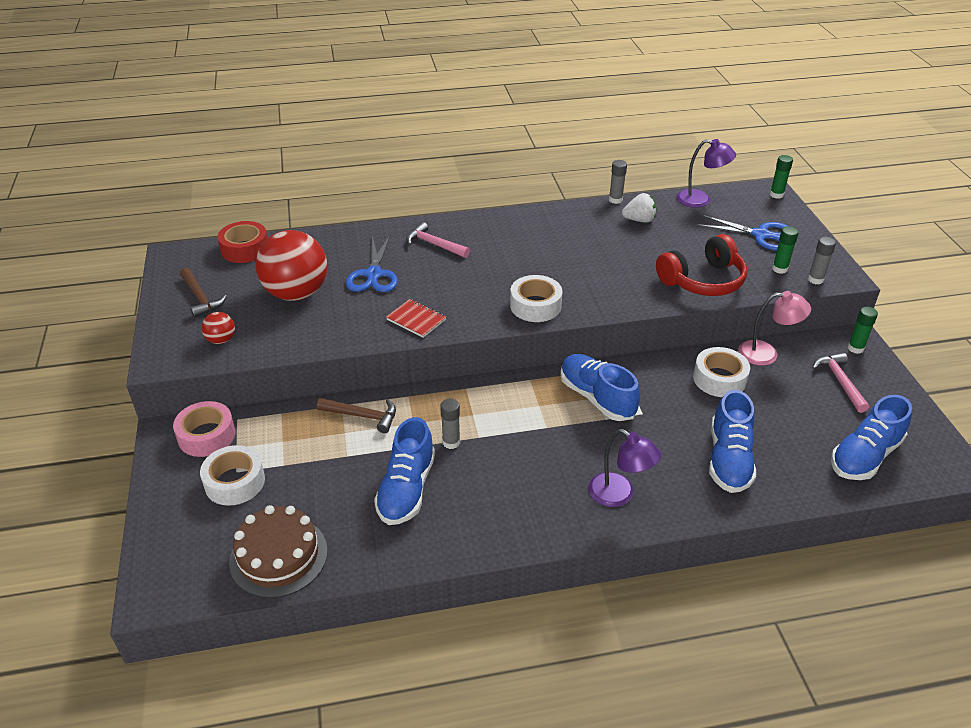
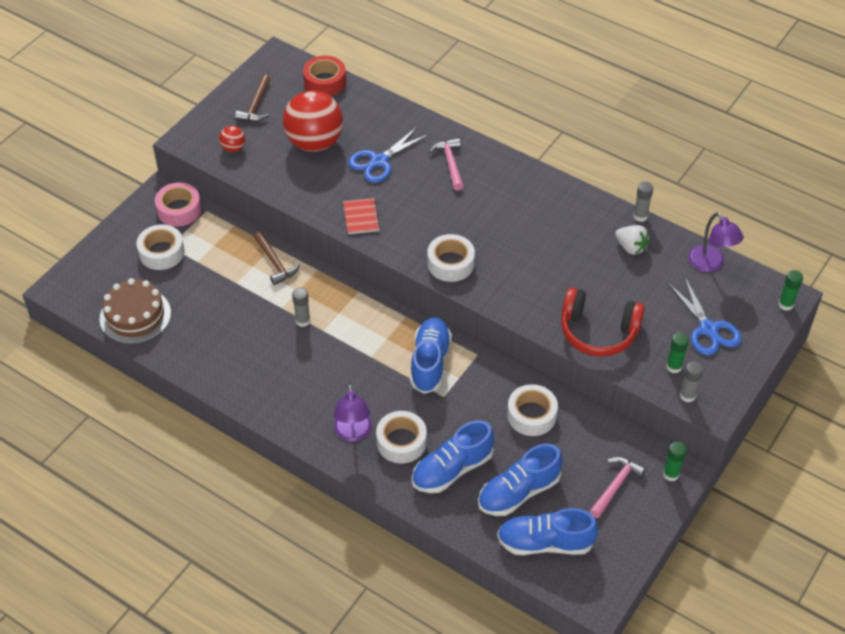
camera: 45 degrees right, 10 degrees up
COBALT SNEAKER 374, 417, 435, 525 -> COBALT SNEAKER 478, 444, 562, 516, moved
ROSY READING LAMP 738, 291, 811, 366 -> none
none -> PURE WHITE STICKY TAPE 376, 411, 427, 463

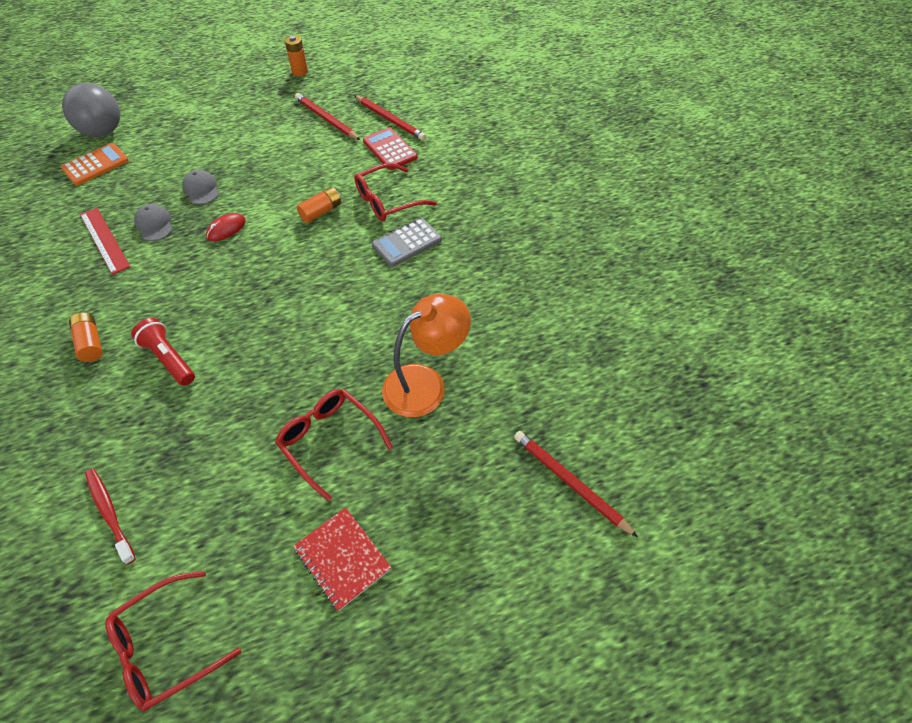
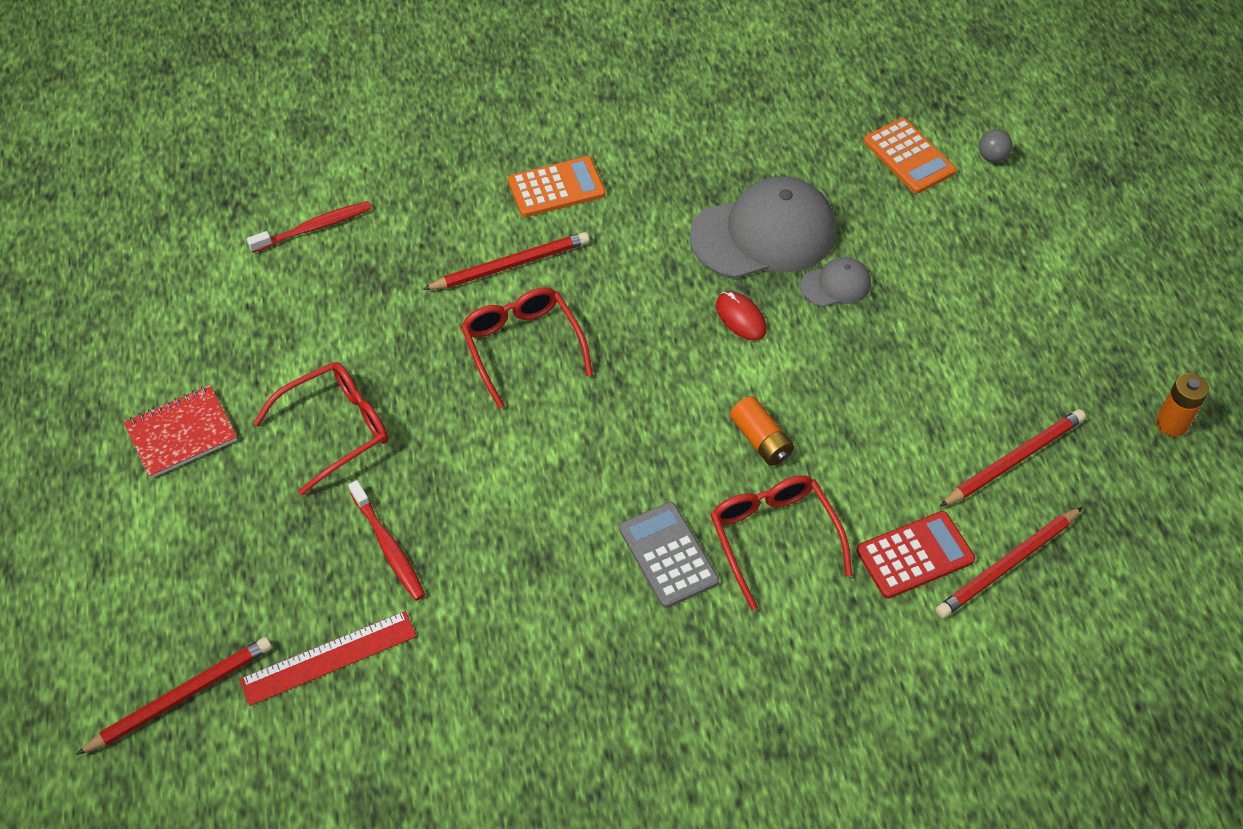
camera: 100 degrees right, 0 degrees up
GRAY PLAY BALL 62, 83, 120, 137 -> GRAY PLAY BALL 979, 129, 1012, 162, x0.41
BRIGHT ORANGE BATTERY 69, 313, 103, 362 -> BRIGHT ORANGE ADDING MACHINE 508, 156, 606, 217
SCARLET RULER 80, 208, 130, 275 -> SCARLET RULER 240, 611, 417, 706, moved
SCARLET GLASSES 105, 571, 241, 711 -> SCARLET GLASSES 461, 288, 593, 409, moved
SCARLET TORCH 131, 318, 195, 386 -> SCARLET WOODEN PENCIL 423, 232, 589, 290
GRAY CAP 134, 204, 173, 241 -> GRAY CAP 690, 176, 836, 279, x2.11
BRIGHT ORANGE READING LAMP 382, 294, 471, 417 -> SCARLET TOOTHBRUSH 349, 480, 425, 601

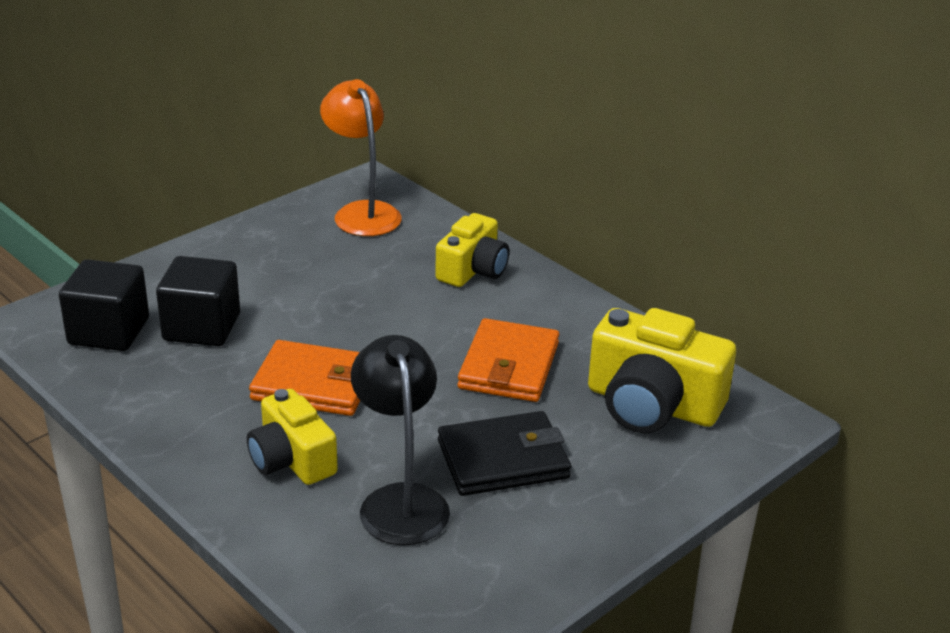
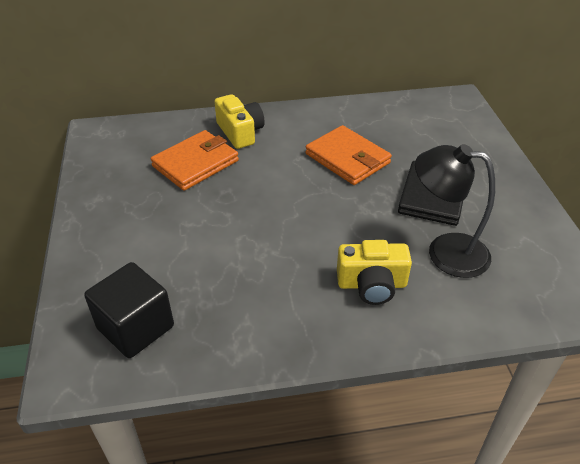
camera: 55 degrees left, 10 degrees up
BLACK CUBE 156, 256, 240, 346 -> none
BRIGHT ORANGE WALLET 249, 340, 360, 416 -> BRIGHT ORANGE WALLET 151, 130, 239, 191, moved
BRIGHT ORANGE READING LAMP 320, 79, 402, 236 -> none
BRIGHT YELLOW PHOTO CAMERA 588, 308, 736, 433 -> none

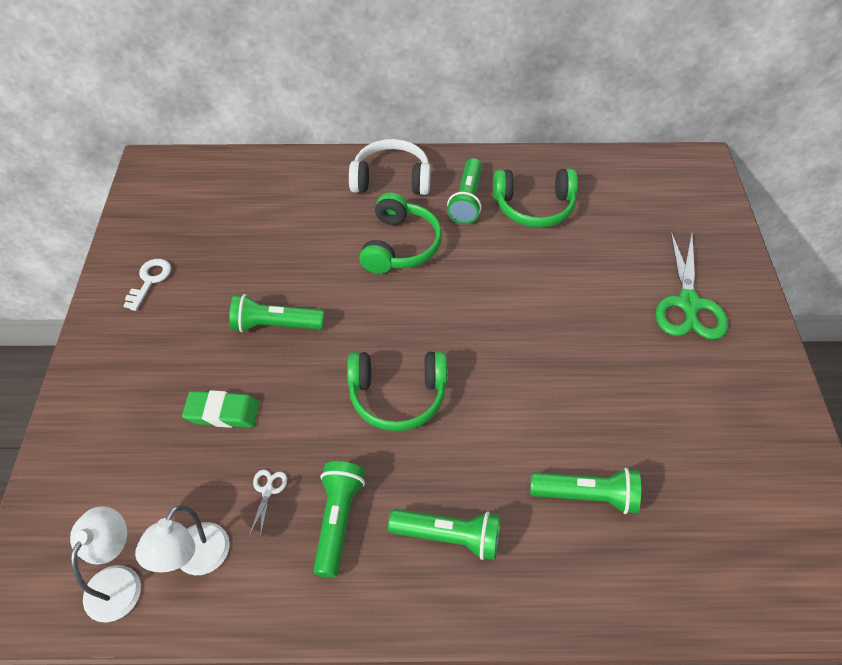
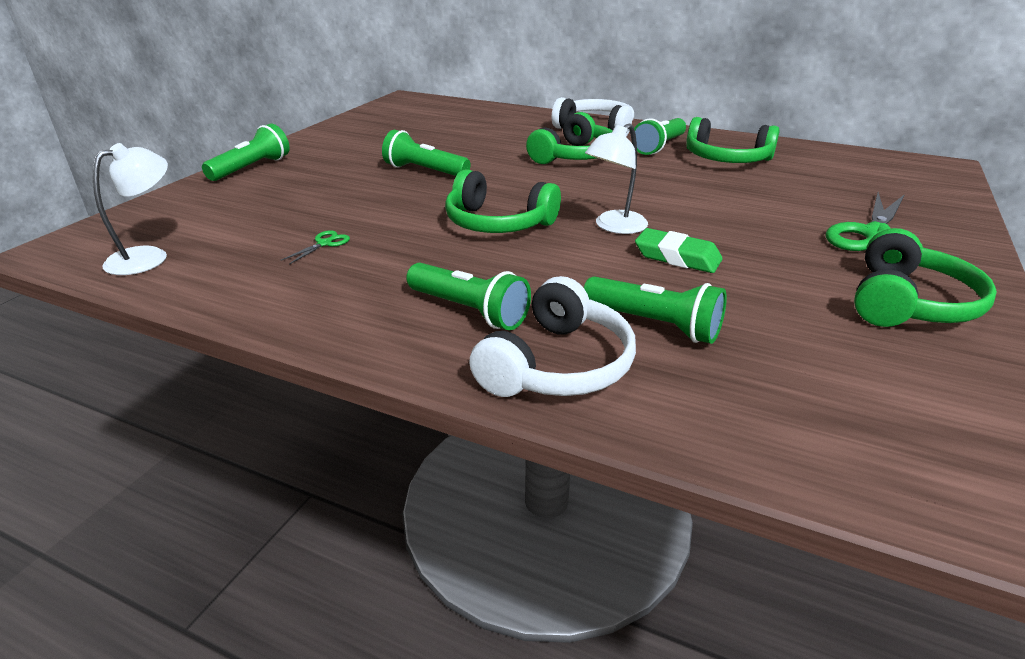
camera: 25 degrees right, 20 degrees down
PURE WHITE KEY 123, 259, 171, 311 -> none
PURE WHITE READING LAMP 135, 505, 230, 575 -> PURE WHITE READING LAMP 585, 123, 648, 234, moved
EMERALD PENCIL ERASER 182, 390, 260, 428 -> EMERALD PENCIL ERASER 635, 228, 723, 273, moved
PURE WHITE PAIR OF SCISSORS 250, 470, 287, 537 -> EMERALD PAIR OF SCISSORS 281, 230, 350, 265
EMERALD TORCH 313, 461, 365, 578 -> EMERALD TORCH 202, 123, 290, 181, moved
none -> PURE WHITE HEADPHONES 469, 276, 636, 397
none -> EMERALD HEADPHONES 854, 228, 997, 327

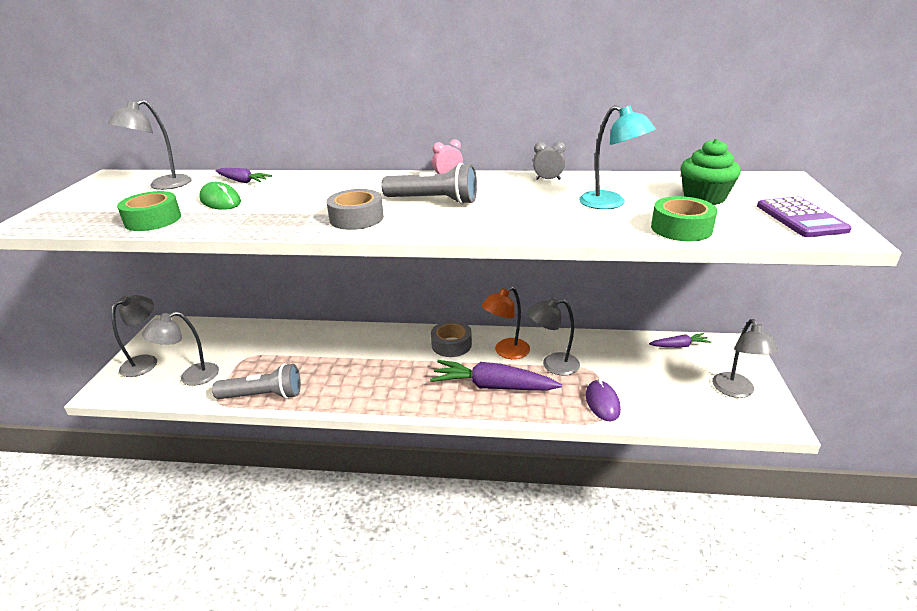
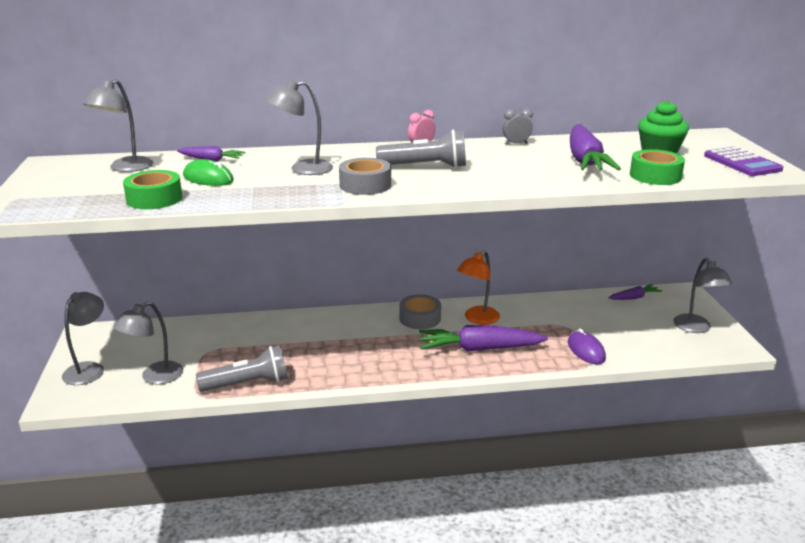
camera: 15 degrees left, 5 degrees down
GRAY READING LAMP 528, 298, 580, 376 -> GRAY READING LAMP 266, 80, 333, 175, moved
AQUA READING LAMP 579, 105, 656, 209 -> PURPLE ROOT VEGETABLE 570, 124, 621, 170

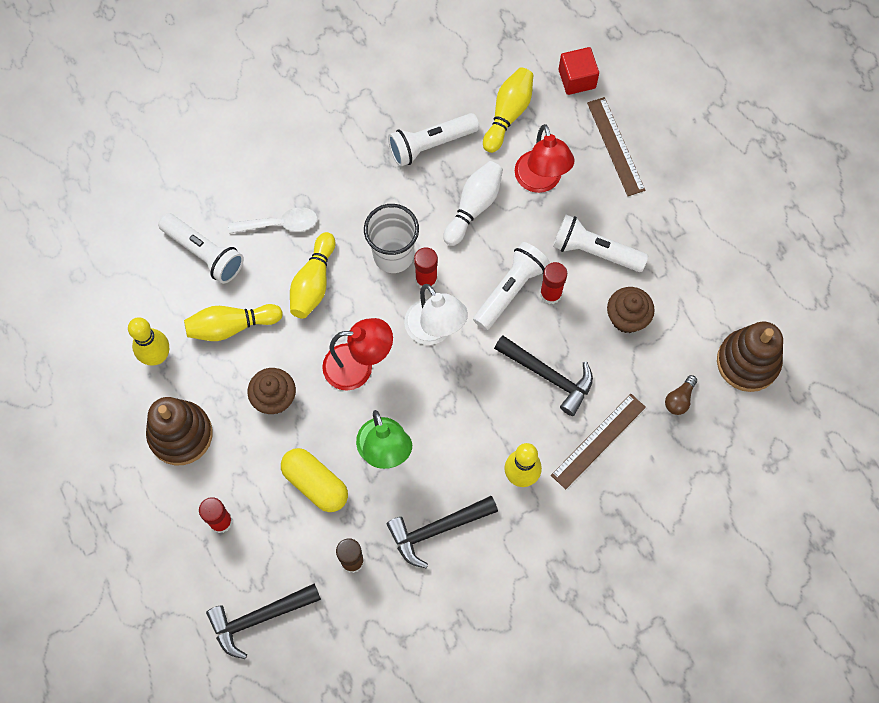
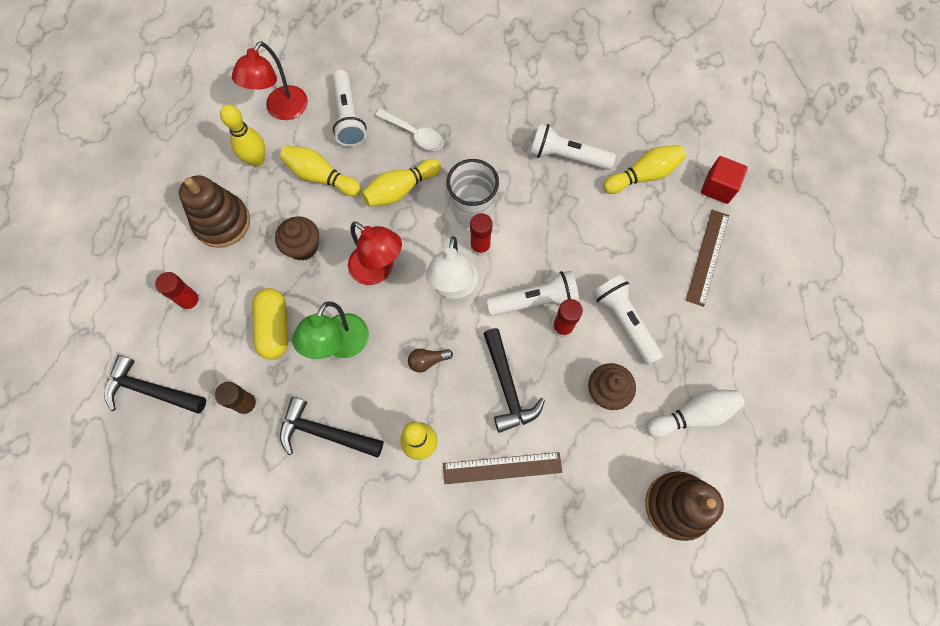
camera: 40 degrees right, 0 degrees up
PURE WHITE BOWLING PIN 443, 161, 503, 246 -> PURE WHITE BOWLING PIN 646, 390, 745, 438, moved
SCARLET READING LAMP 515, 124, 574, 193 -> SCARLET READING LAMP 232, 41, 308, 120, moved
DARK BROWN BULB 665, 375, 697, 415 -> DARK BROWN BULB 408, 349, 453, 373, moved

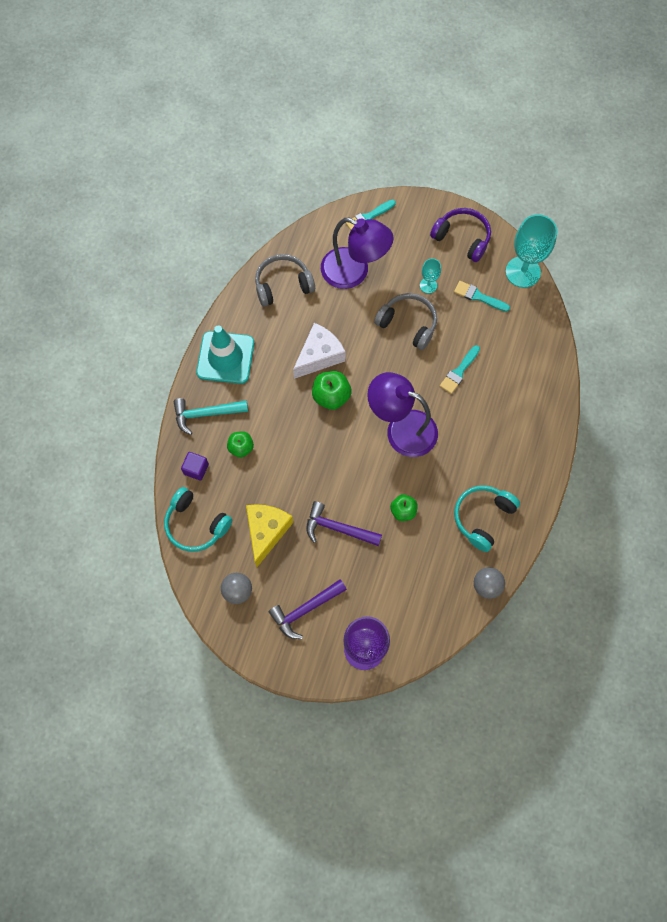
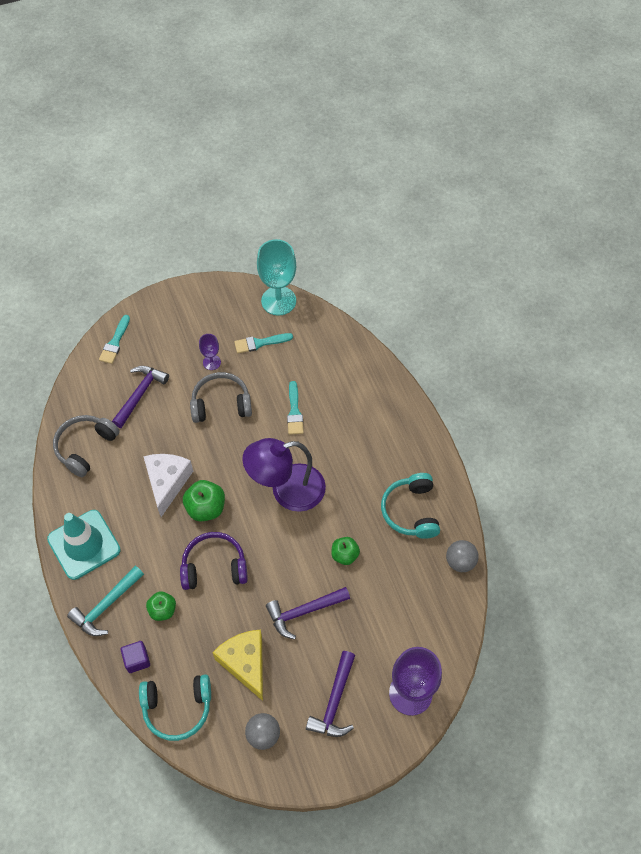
camera: 40 degrees left, 10 degrees down
PURPLE READING LAMP 321, 218, 393, 289 -> PURPLE HAMMER 112, 366, 169, 428
AQUA GOBLET 420, 258, 441, 293 -> PURPLE GOBLET 199, 334, 221, 370
PURPLE HEADPHONES 430, 208, 491, 262 -> PURPLE HEADPHONES 180, 532, 248, 590, moved

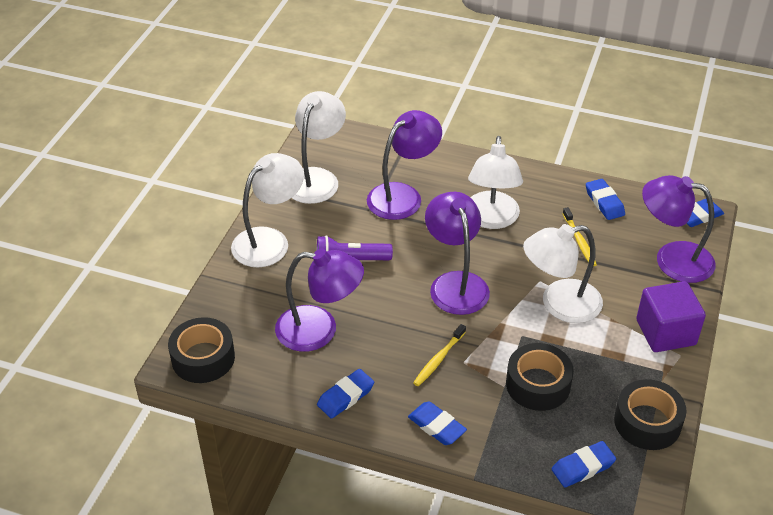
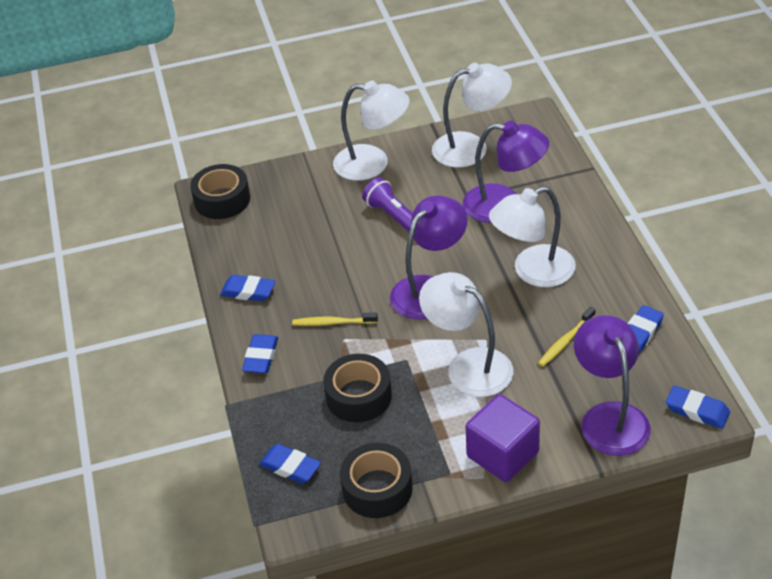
camera: 60 degrees right, 0 degrees up
PURPLE READING LAMP 275, 249, 364, 352 -> none

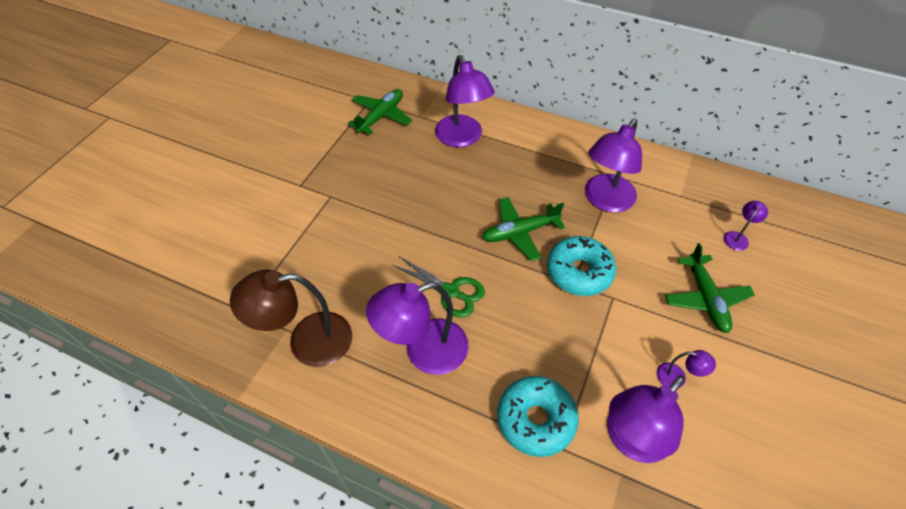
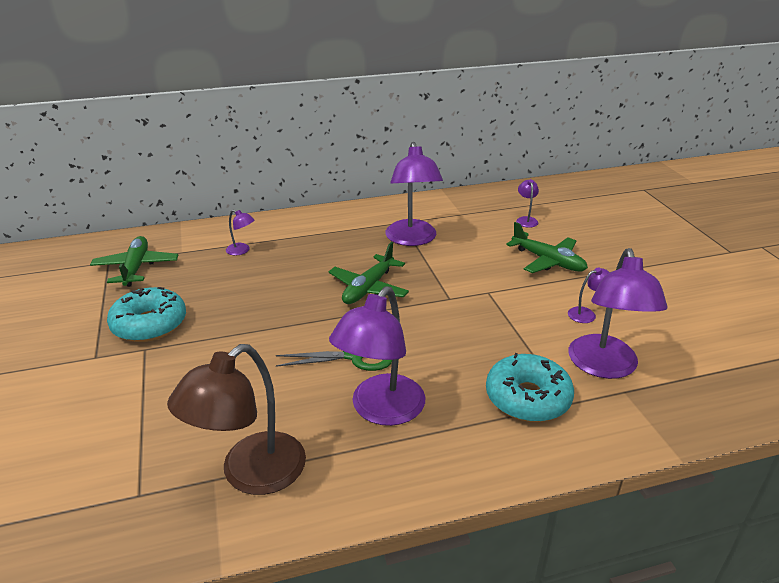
camera: 40 degrees left, 20 degrees down
PURPLE READING LAMP 435, 55, 495, 147 -> PURPLE READING LAMP 226, 210, 254, 255, x0.44
AQUA DOUGHNUT 547, 236, 616, 296 -> AQUA DOUGHNUT 107, 287, 186, 342, moved

